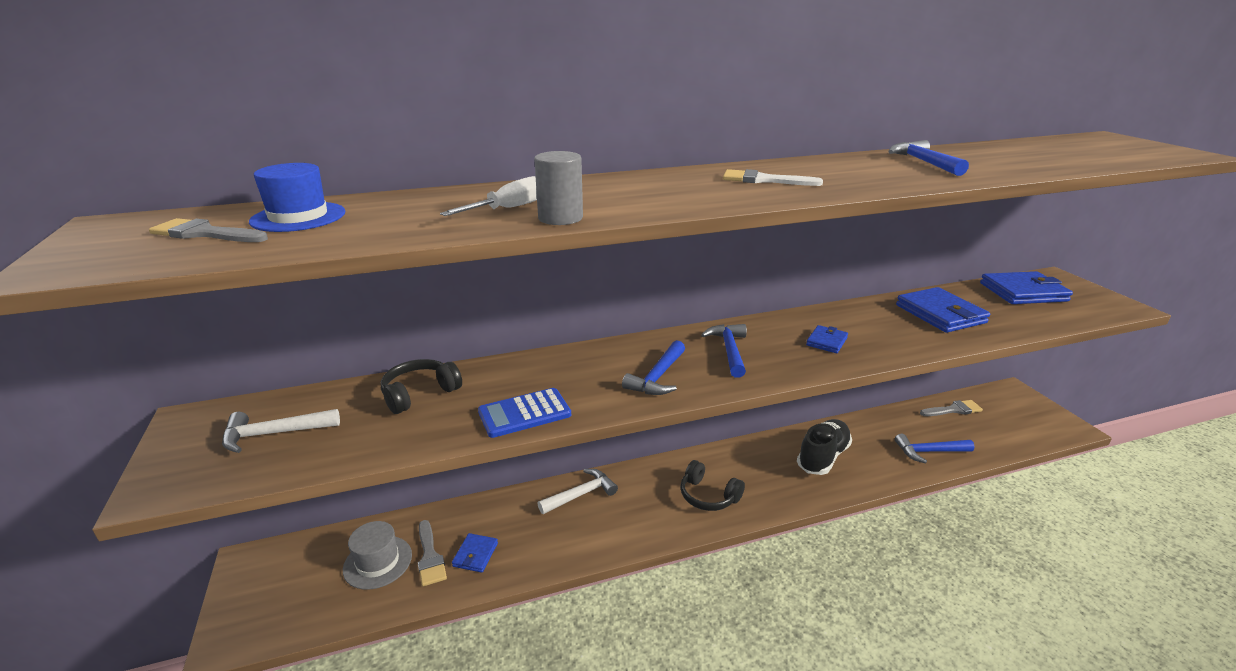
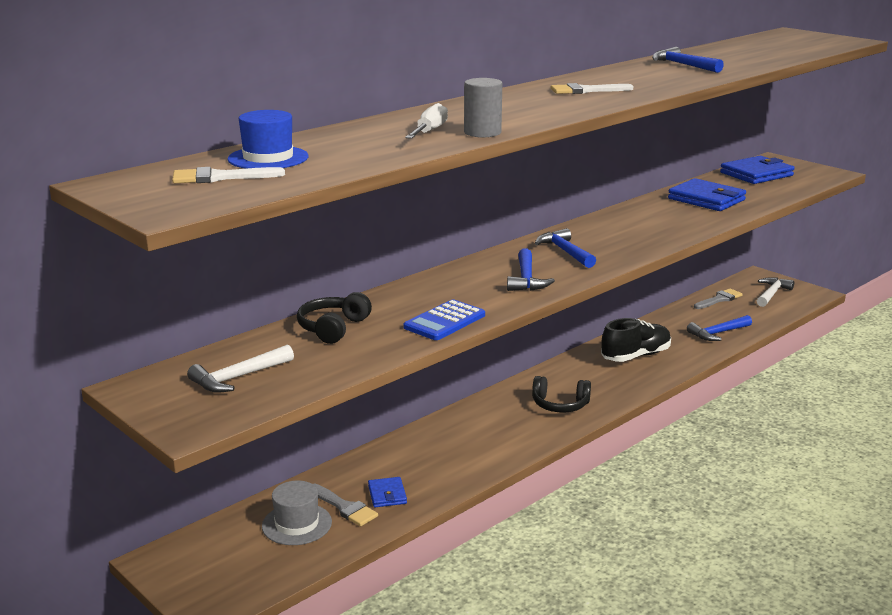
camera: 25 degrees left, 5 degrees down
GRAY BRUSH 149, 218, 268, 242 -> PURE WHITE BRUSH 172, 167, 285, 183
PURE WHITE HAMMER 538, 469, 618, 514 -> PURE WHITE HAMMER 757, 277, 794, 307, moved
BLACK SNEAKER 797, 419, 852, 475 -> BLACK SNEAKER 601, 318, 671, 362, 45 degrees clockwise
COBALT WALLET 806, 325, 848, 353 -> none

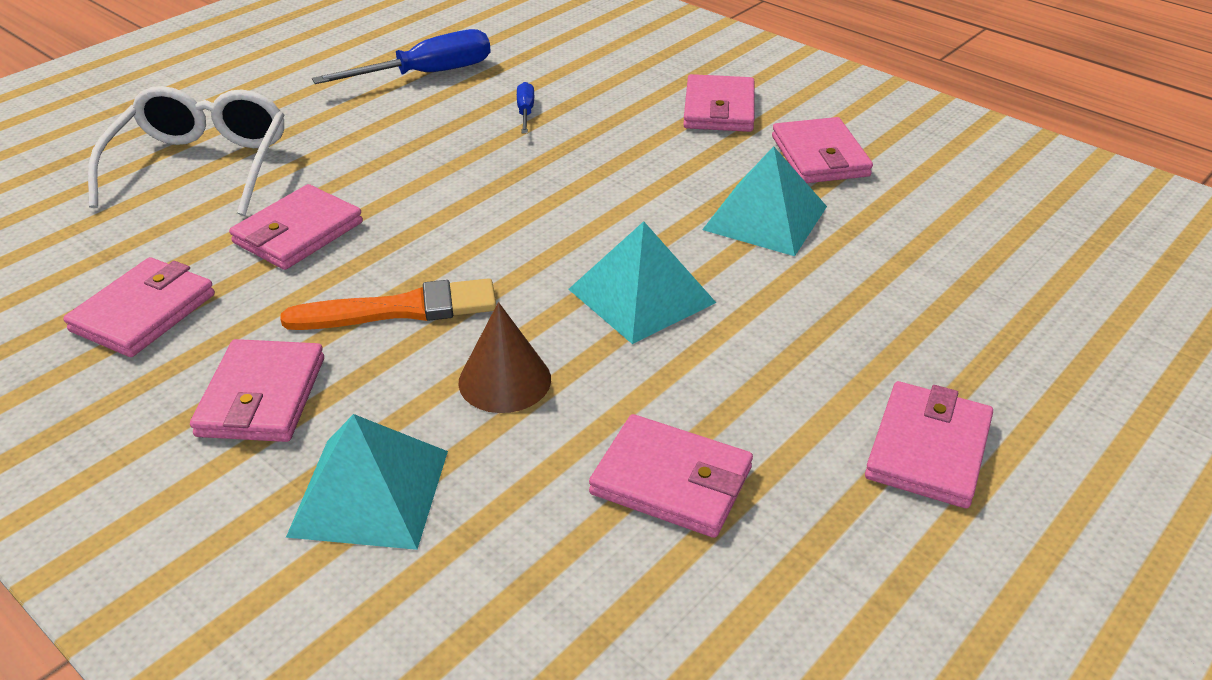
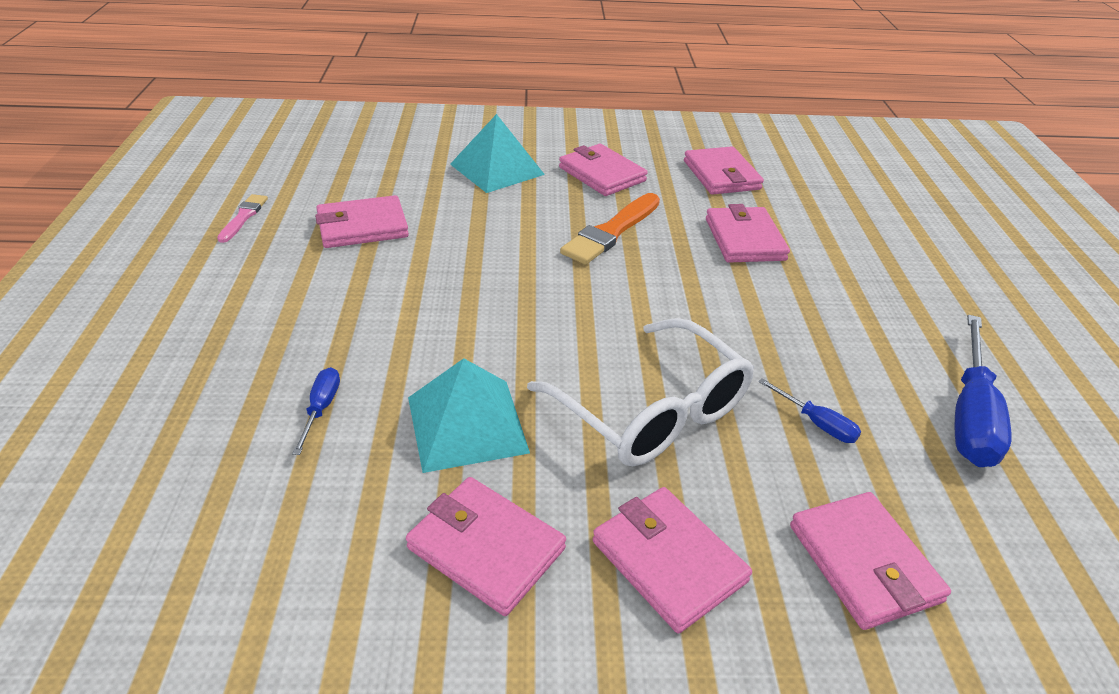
camera: 135 degrees right, 0 degrees up
PURE WHITE GLASSES 88, 86, 284, 216 -> PURE WHITE GLASSES 527, 318, 754, 466, moved
DARK BROWN CONE SHAPE 458, 302, 551, 413 -> none
AQUA PYRAMID 568, 221, 716, 344 -> none
ROSY WALLET 865, 381, 993, 509 -> ROSY WALLET 790, 492, 951, 630, moved
none -> ROSY BRUSH 217, 194, 268, 243
none -> COBALT FLAT SCREWDRIVER 292, 367, 340, 455

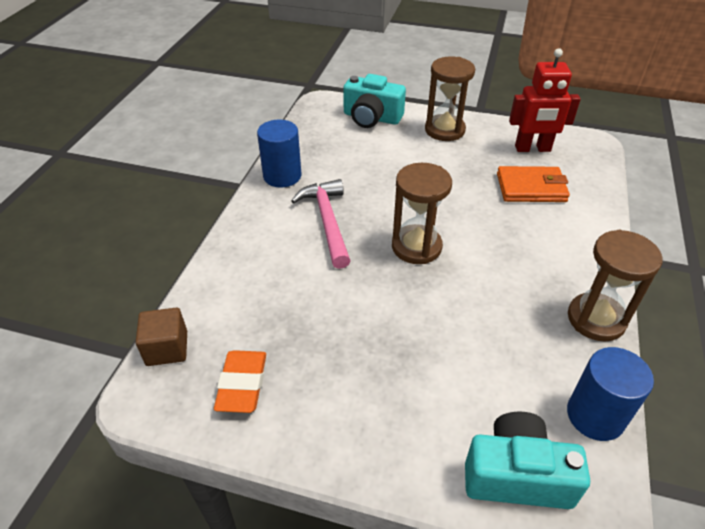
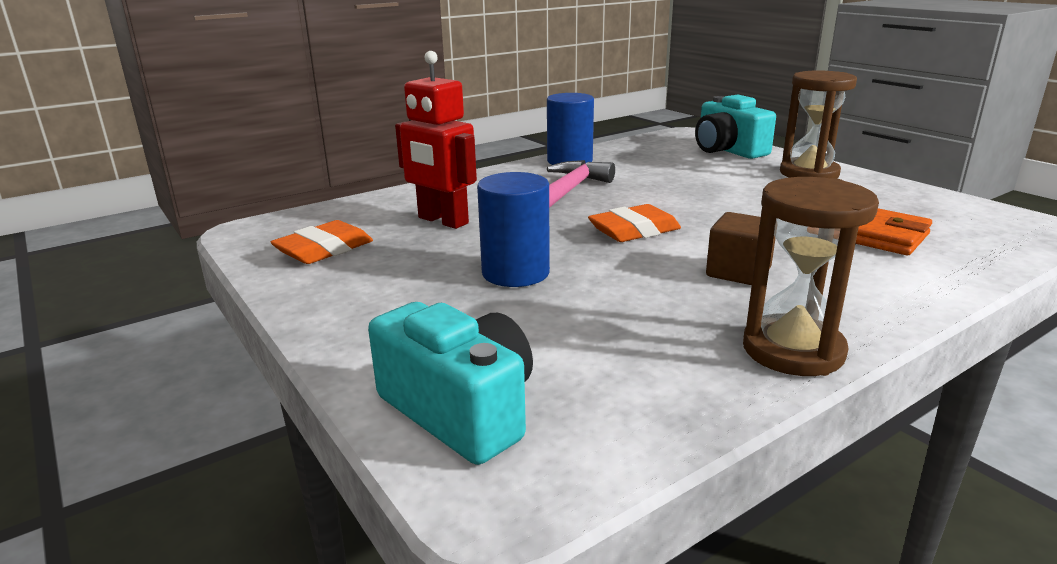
camera: 40 degrees right, 20 degrees down
DARK BROWN CUBE 136, 308, 187, 366 -> DARK BROWN CUBE 706, 212, 775, 285, moved
DARK BROWN SANDGLASS 392, 163, 452, 264 -> BRIGHT ORANGE PENCIL ERASER 588, 204, 681, 242
SCARLET ROBOT 509, 48, 581, 152 -> SCARLET ROBOT 395, 51, 477, 229, moved
COBALT SOLID CYLINDER 567, 347, 654, 441 -> COBALT SOLID CYLINDER 477, 172, 550, 287, moved

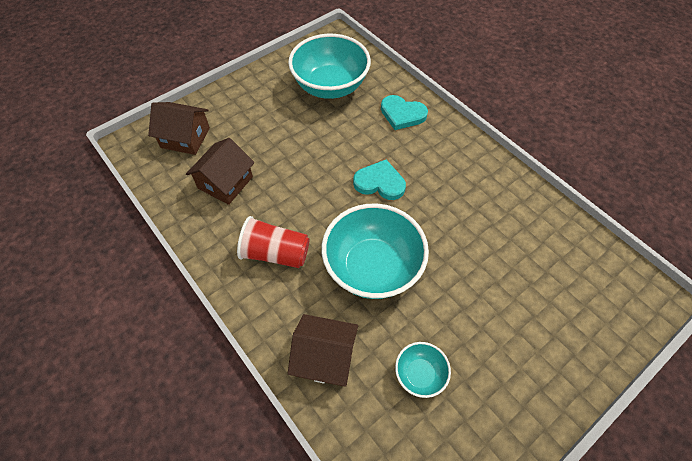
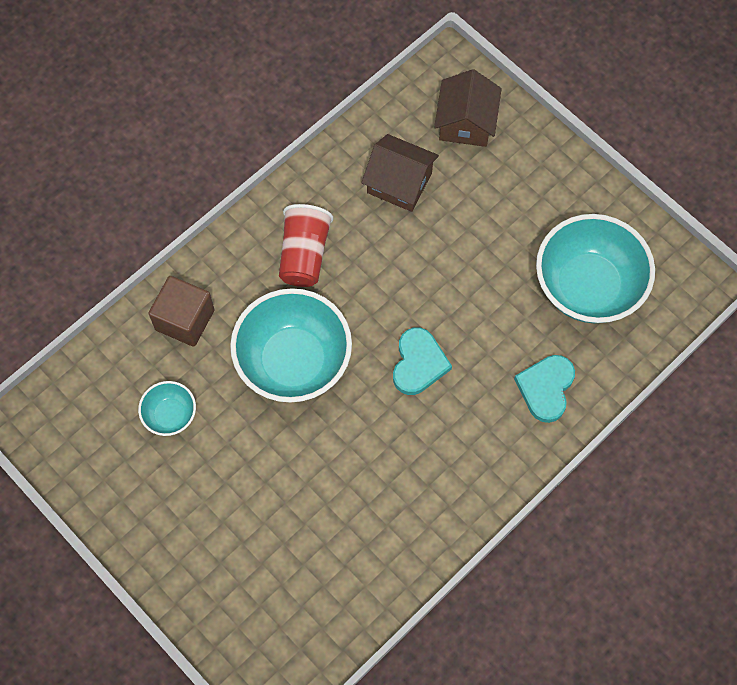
camera: 85 degrees right, 10 degrees up
DARK BROWN TOY HOUSE 288, 314, 358, 387 -> DARK BROWN CUBE 148, 276, 215, 347

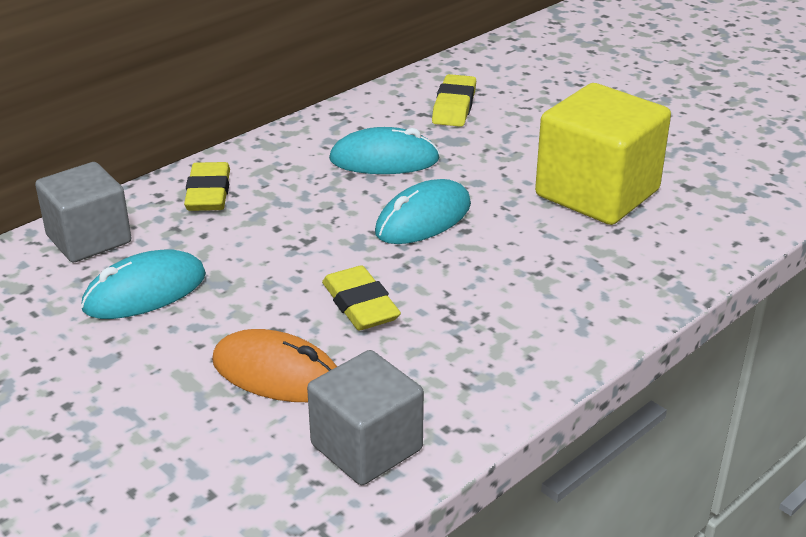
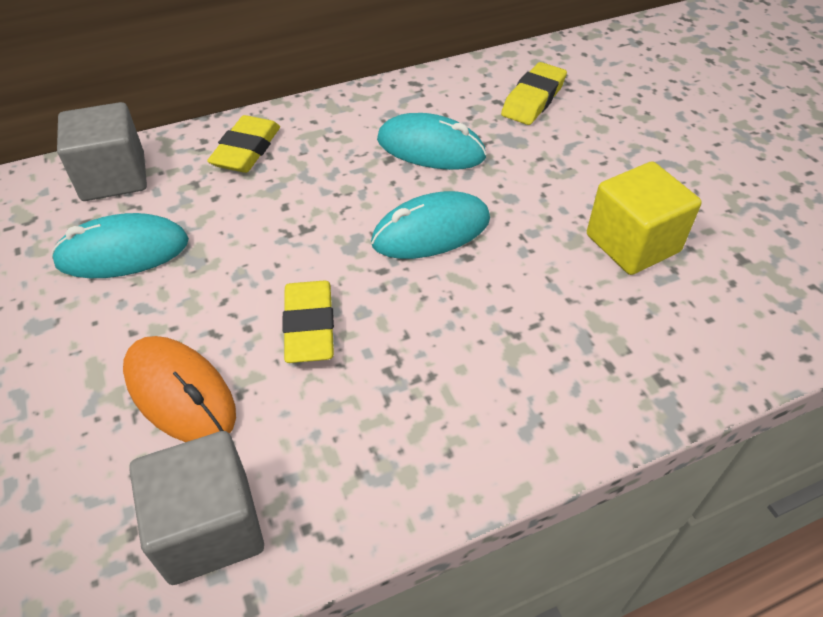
camera: 20 degrees right, 15 degrees up
BRIGHT YELLOW CUBE 535, 83, 671, 225 -> BRIGHT YELLOW CUBE 587, 161, 702, 275, x0.66

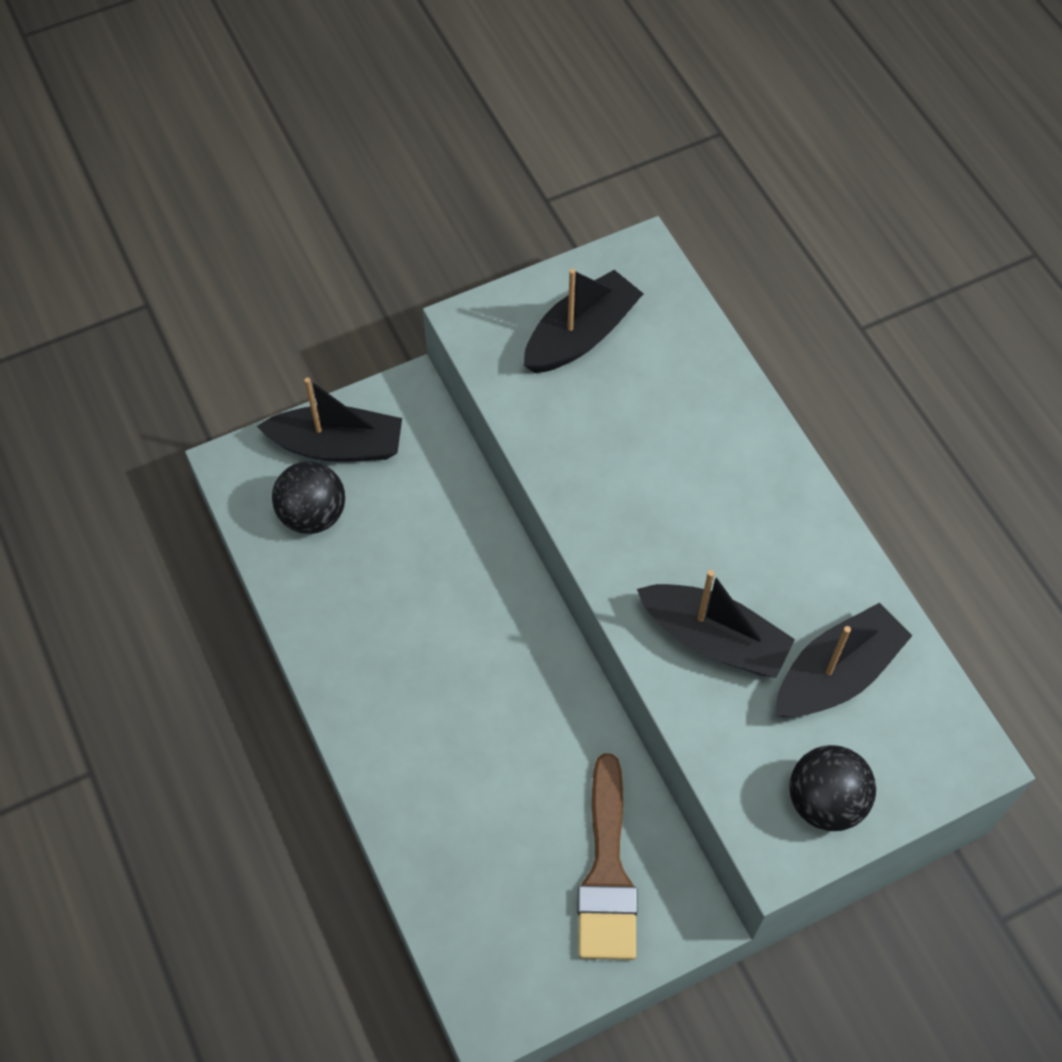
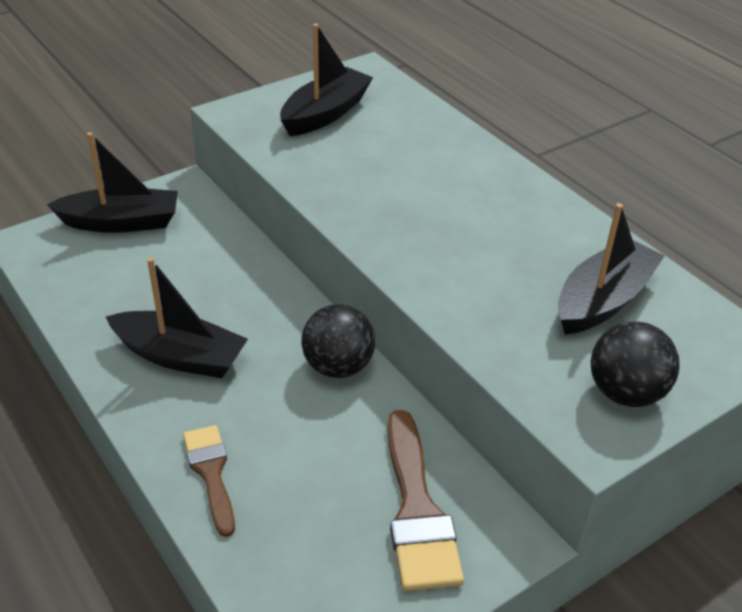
camera: 10 degrees left, 20 degrees down
BLACK PLAY BALL 272, 461, 345, 534 -> BLACK PLAY BALL 301, 304, 375, 378, moved
BLACK BOAT 637, 570, 795, 678 -> BLACK BOAT 106, 258, 248, 378, moved
none -> DARK BROWN BRUSH 183, 425, 235, 537

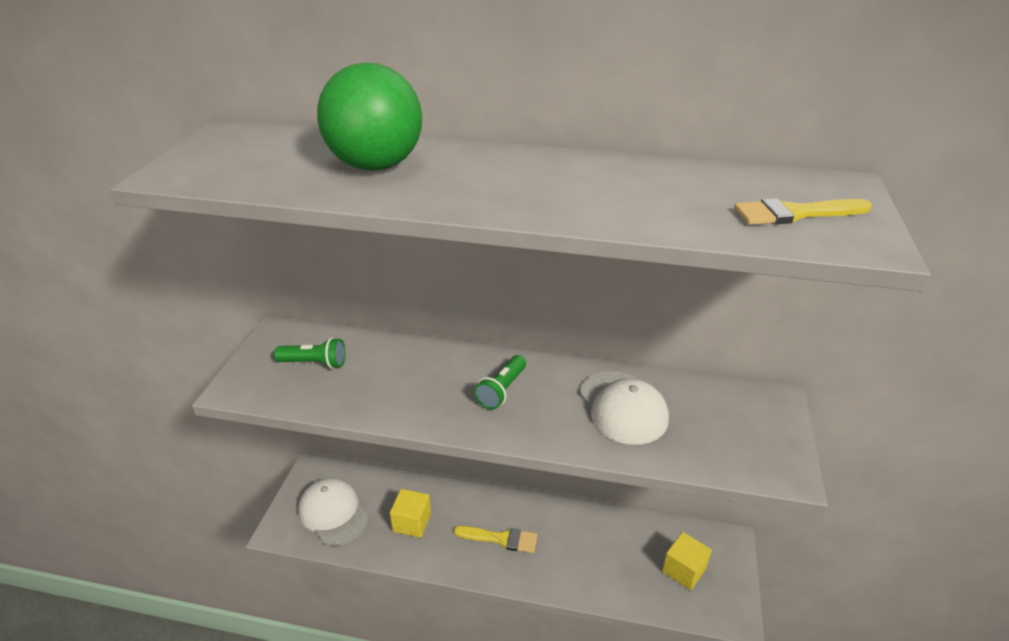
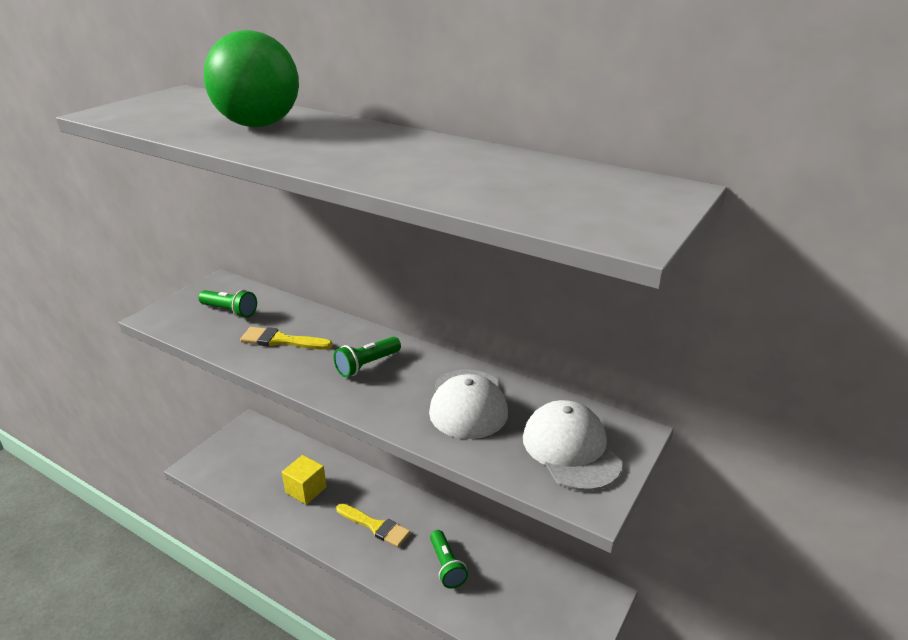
camera: 20 degrees right, 5 degrees down
PURE WHITE CAP 298, 478, 369, 546 -> PURE WHITE CAP 523, 400, 622, 491, moved
BRIGHT YELLOW CUBE 662, 532, 712, 590 -> none
BRIGHT YELLOW BRUSH 734, 198, 872, 225 -> BRIGHT YELLOW BRUSH 240, 327, 333, 350, moved
none -> EMERALD TORCH 430, 530, 468, 588

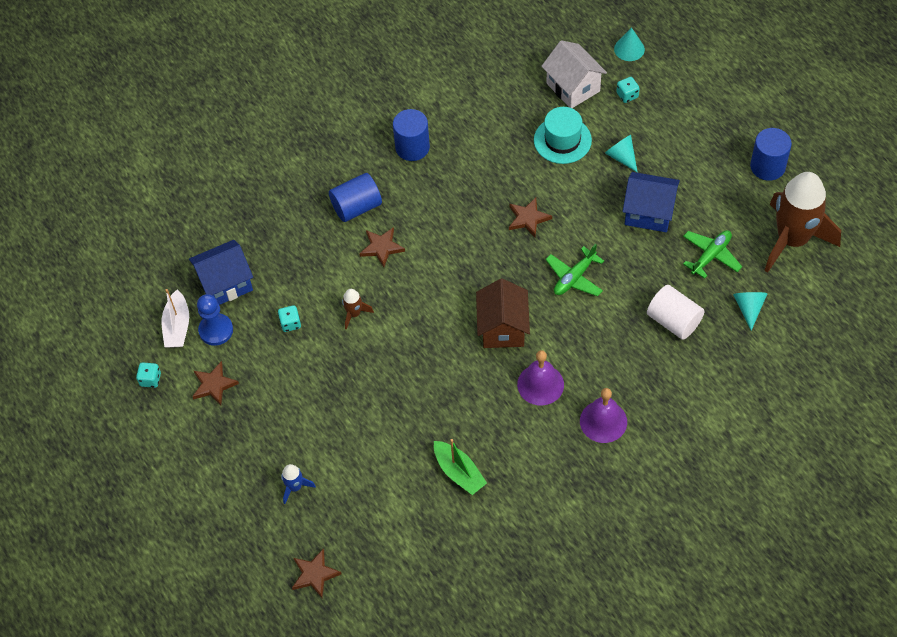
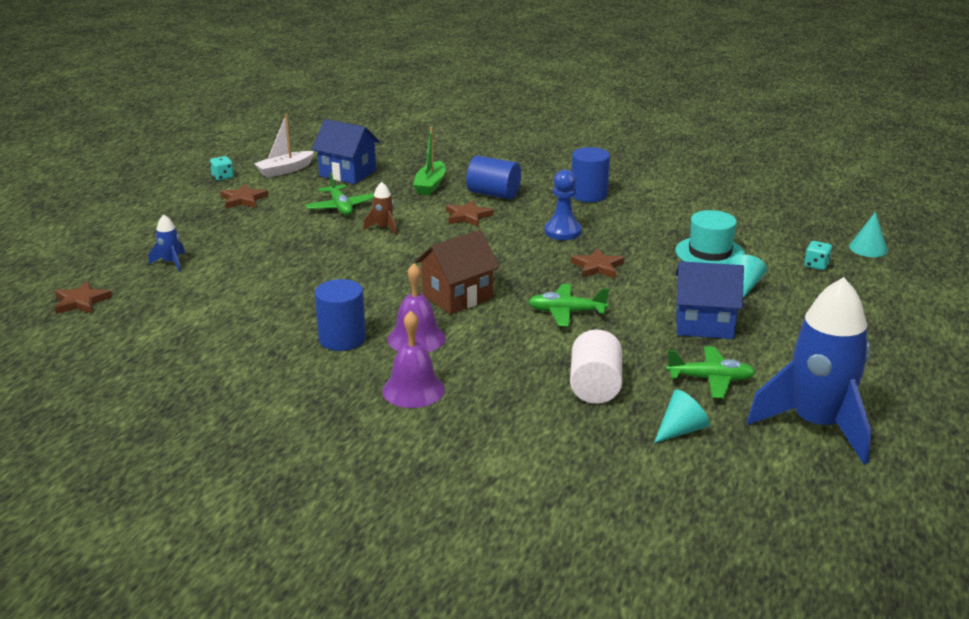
camera: 50 degrees right, 30 degrees down
COBALT GAME PAWN 197, 294, 233, 346 -> COBALT GAME PAWN 545, 170, 582, 240, moved
AQUA DIE 278, 305, 301, 332 -> EMERALD AEROPLANE 305, 172, 374, 215
EMERALD BOAT 434, 439, 487, 495 -> EMERALD BOAT 413, 127, 446, 195, moved
PURE WHITE TOY HOUSE 541, 40, 607, 108 -> none
COBALT TOY HOUSE 622, 172, 680, 232 -> COBALT TOY HOUSE 676, 261, 744, 339, 60 degrees counterclockwise
COBALT SOLID CYLINDER 750, 128, 792, 181 -> COBALT SOLID CYLINDER 315, 279, 366, 351, moved
DARK BROWN SPACESHIP 764, 172, 841, 272 -> COBALT SPACESHIP 747, 277, 871, 465

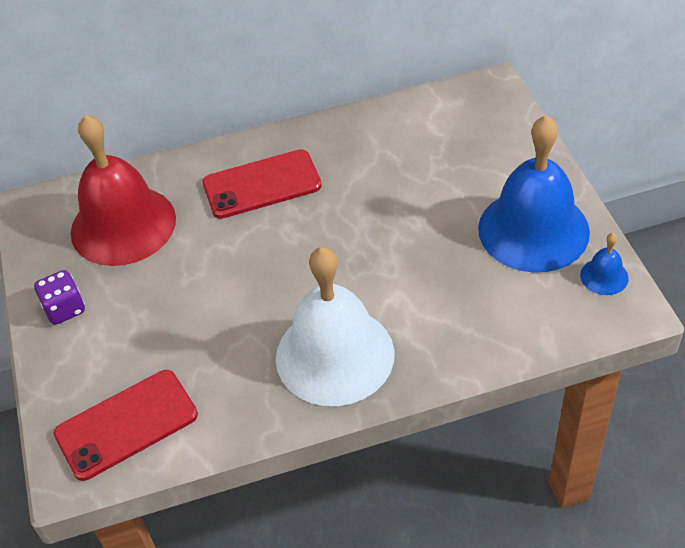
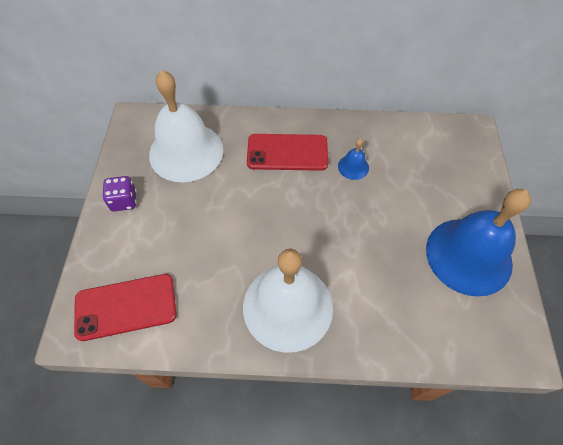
camera: 15 degrees right, 10 degrees up
SCARLET BELL 71, 115, 176, 266 -> PURE WHITE BELL 149, 70, 223, 182
COBALT BELL 580, 233, 628, 295 -> COBALT BELL 338, 138, 369, 180, moved

